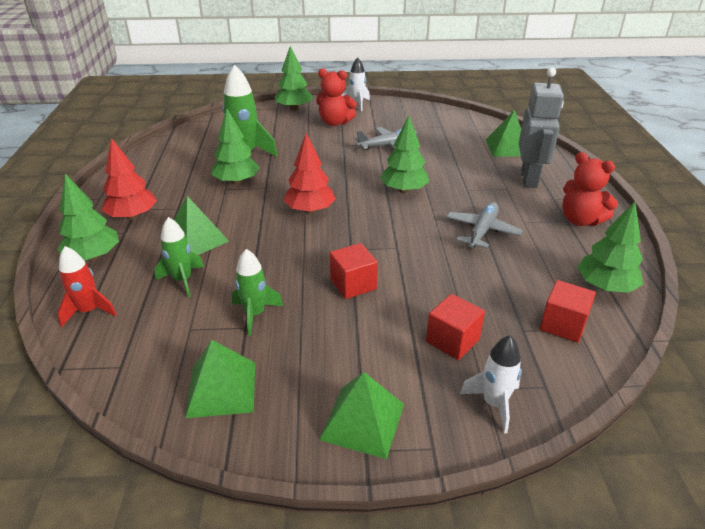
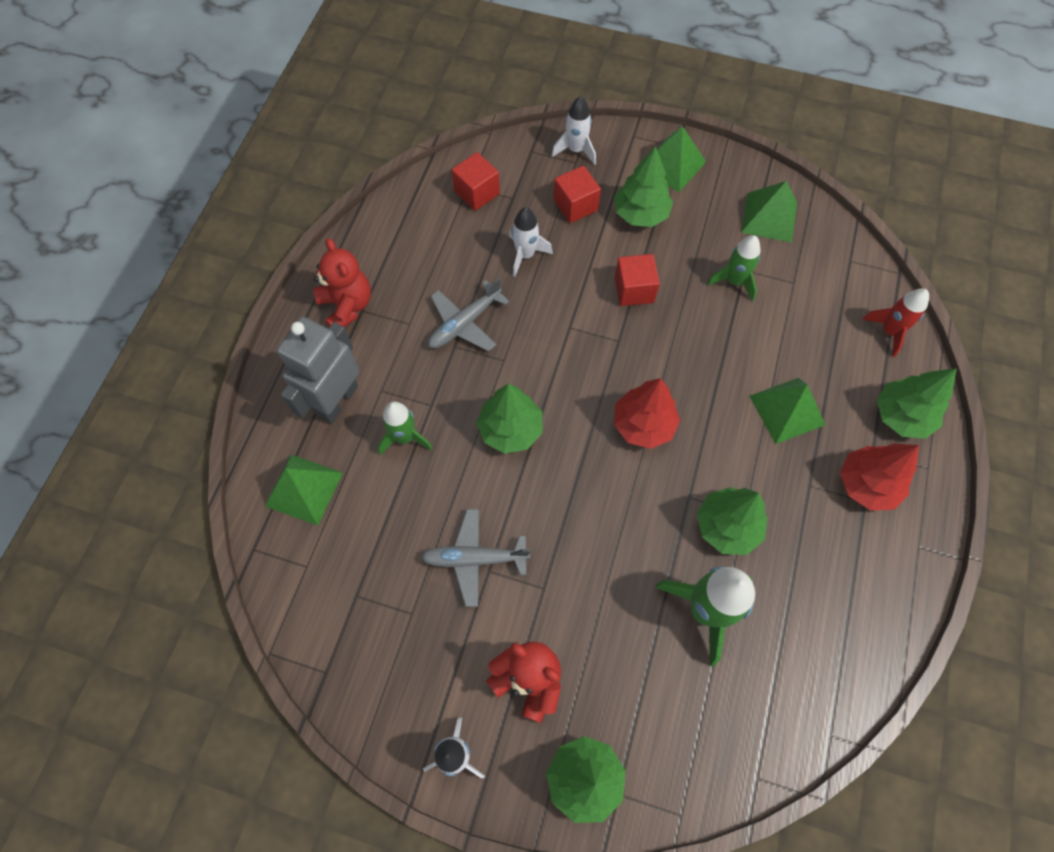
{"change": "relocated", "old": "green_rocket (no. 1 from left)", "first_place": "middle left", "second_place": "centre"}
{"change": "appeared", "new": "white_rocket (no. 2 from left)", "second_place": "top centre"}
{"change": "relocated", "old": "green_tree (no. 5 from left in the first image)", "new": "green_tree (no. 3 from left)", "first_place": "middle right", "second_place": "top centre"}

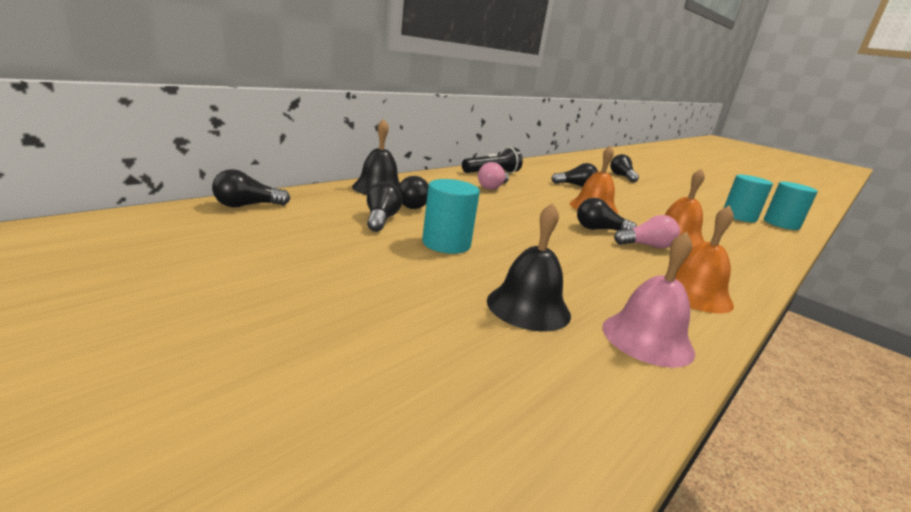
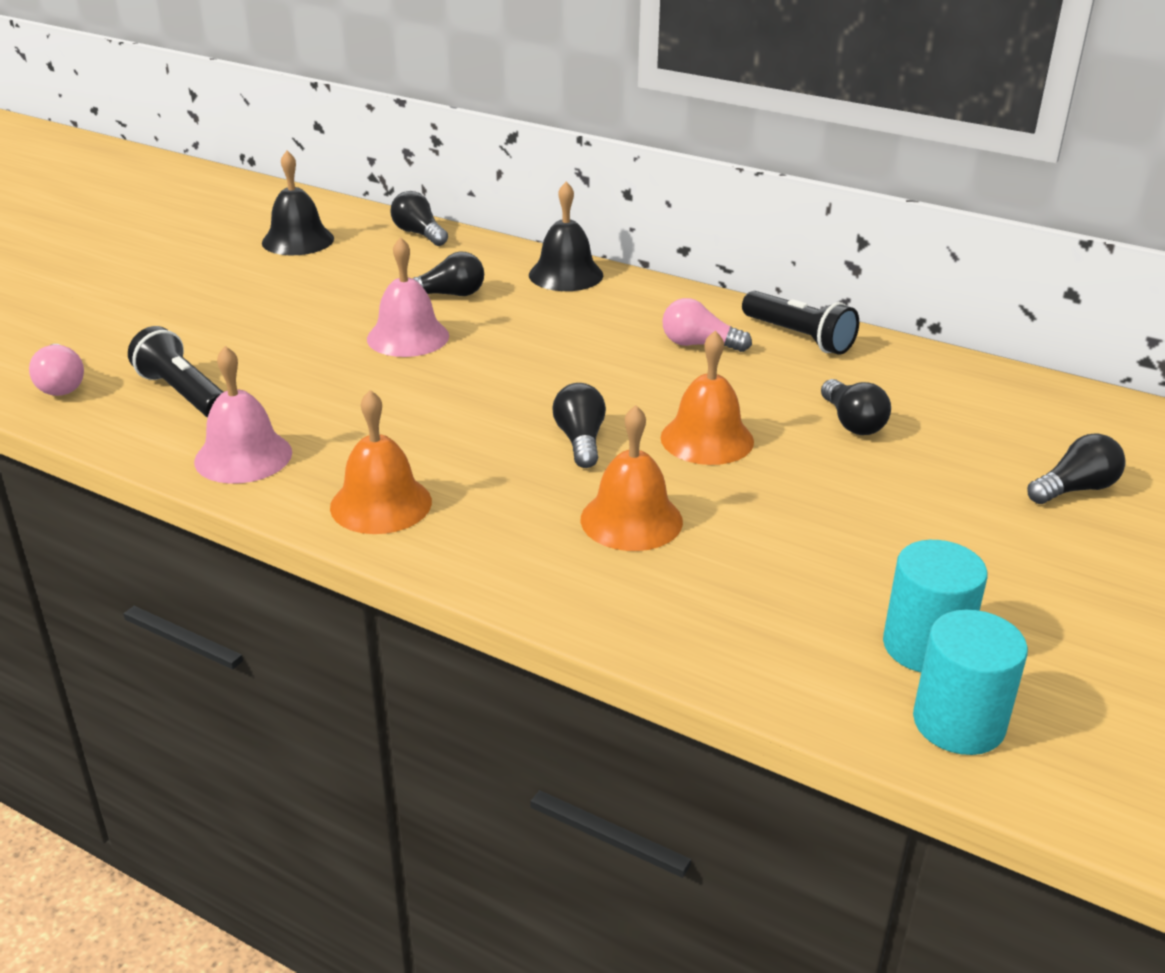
{"change": "relocated", "old": "pink_light_bulb (no. 2 from left in the first image)", "new": "pink_light_bulb (no. 1 from left)", "first_place": "middle right", "second_place": "middle left"}
{"change": "appeared", "new": "black_flashlight (no. 1 from left)", "second_place": "middle left"}
{"change": "relocated", "old": "black_bell (no. 2 from left in the first image)", "new": "black_bell (no. 1 from left)", "first_place": "centre", "second_place": "top left"}
{"change": "exchanged", "old": "turquoise_cylinder (no. 1 from left)", "new": "pink_bell (no. 2 from left)", "first_place": "centre", "second_place": "top centre"}
{"change": "missing", "old": "black_light_bulb (no. 3 from left)", "first_place": "centre"}

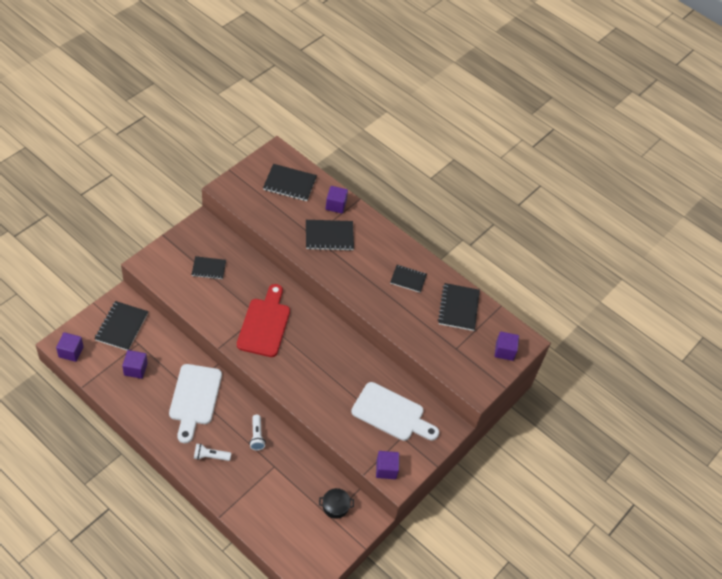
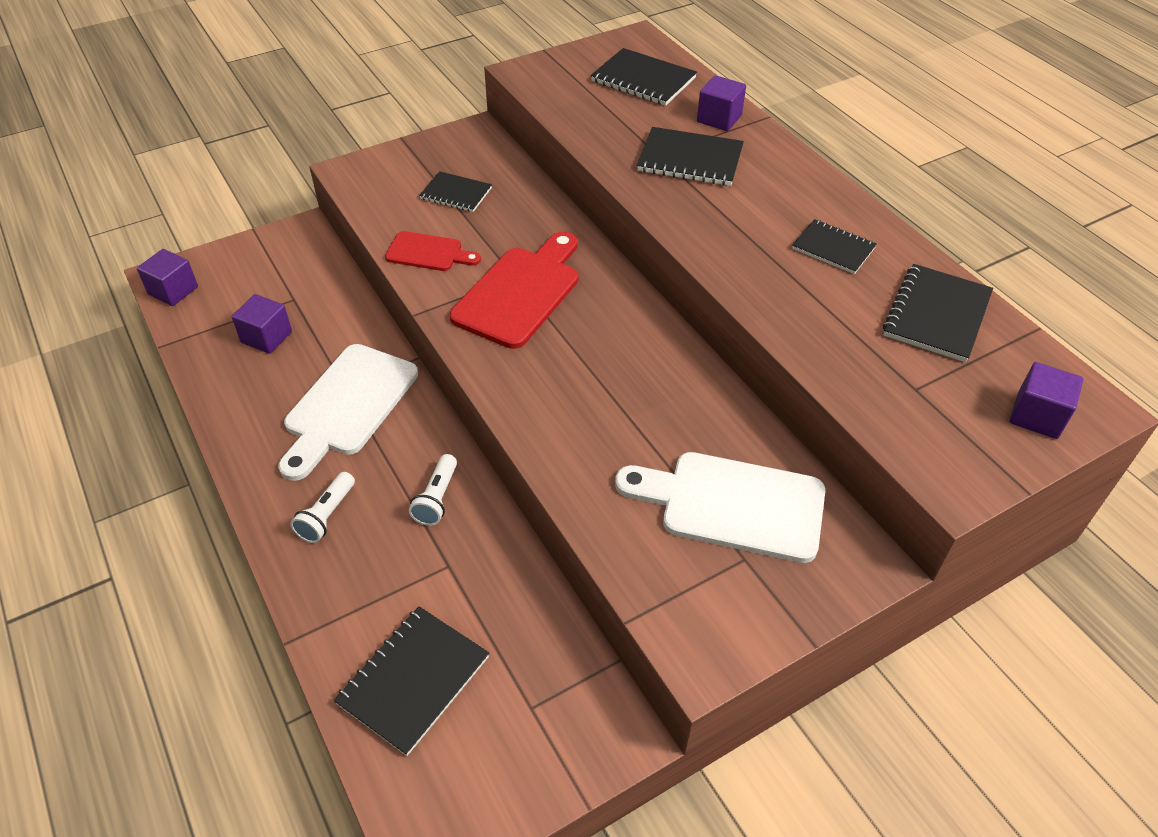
{"change": "spun", "old": "white_flashlight (no. 1 from left)", "first_place": "bottom left", "second_place": "middle left", "degrees": -90}
{"change": "relocated", "old": "black_notebook (no. 1 from left)", "first_place": "middle left", "second_place": "bottom centre"}
{"change": "appeared", "new": "red_cutting_board (no. 1 from left)", "second_place": "top centre"}
{"change": "spun", "old": "white_cutting_board (no. 2 from left)", "first_place": "bottom centre", "second_place": "centre", "degrees": 150}
{"change": "missing", "old": "black_pot", "first_place": "bottom centre"}
{"change": "missing", "old": "purple_cube (no. 4 from left)", "first_place": "bottom centre"}

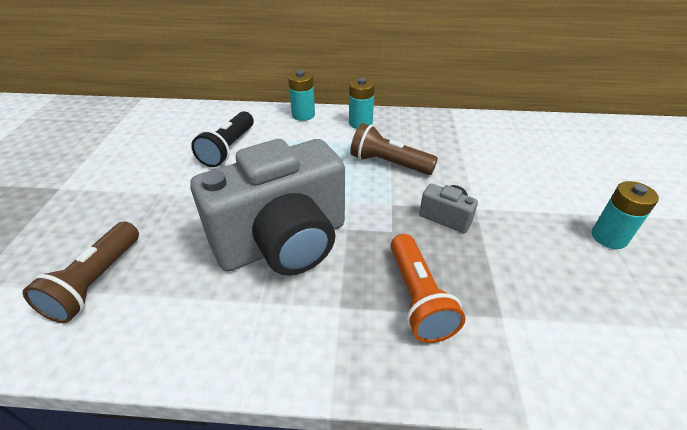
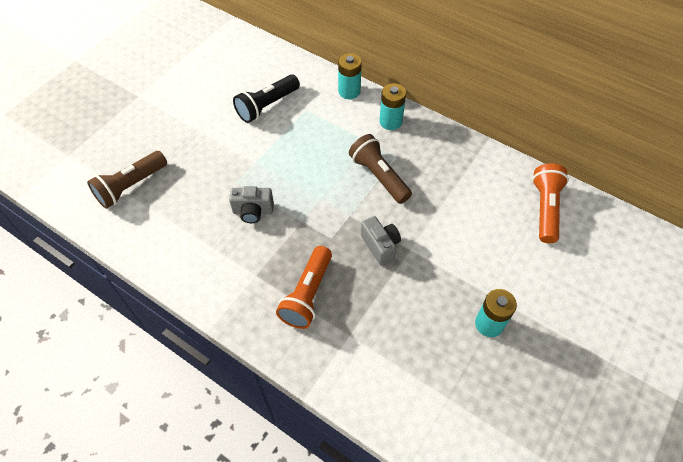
{"change": "size", "old": "grey_camera (no. 1 from left)", "first_place": "centre", "second_place": "centre", "factor": 0.4}
{"change": "appeared", "new": "orange_flashlight (no. 2 from left)", "second_place": "middle right"}

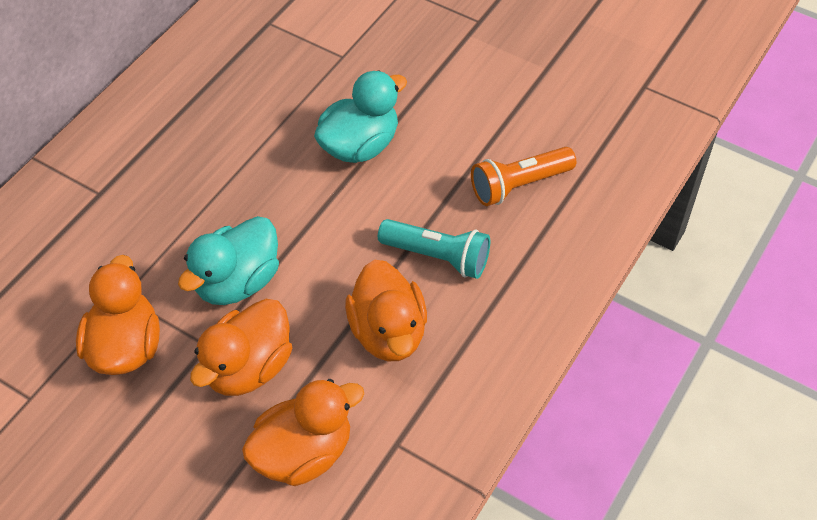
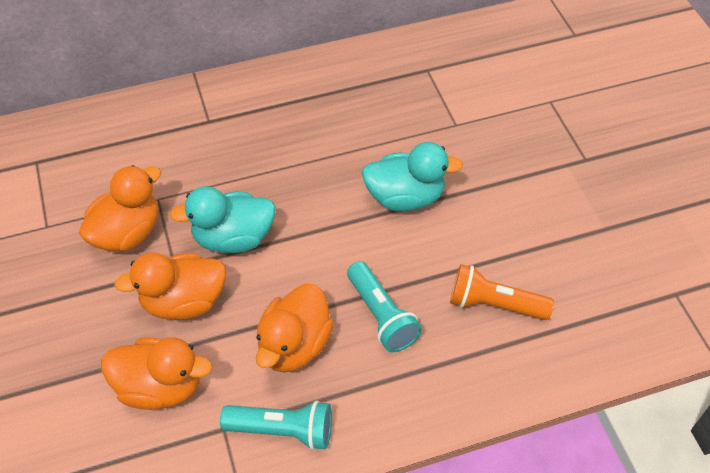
{"change": "appeared", "new": "turquoise_flashlight (no. 1 from left)", "second_place": "bottom centre"}

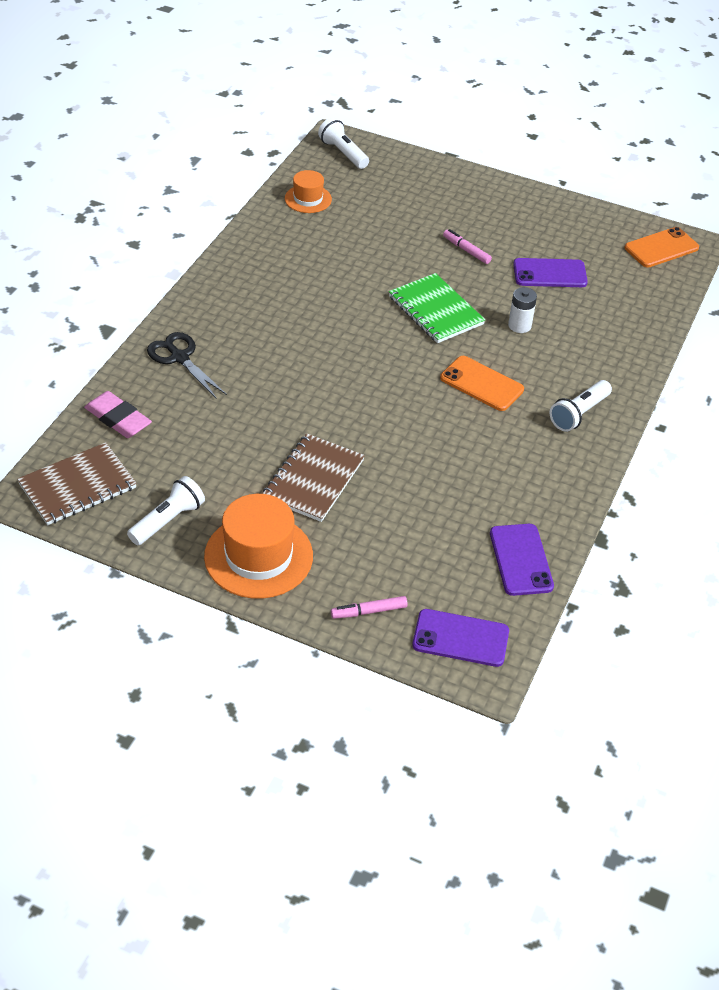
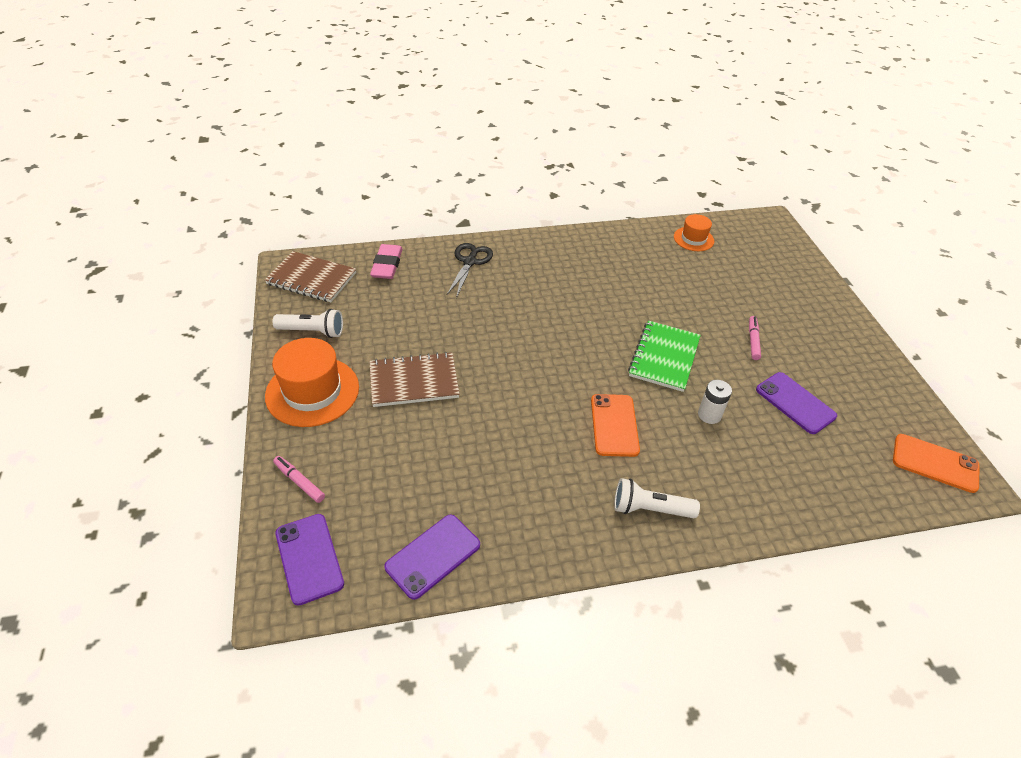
{"change": "missing", "old": "white_flashlight (no. 2 from left)", "first_place": "top centre"}

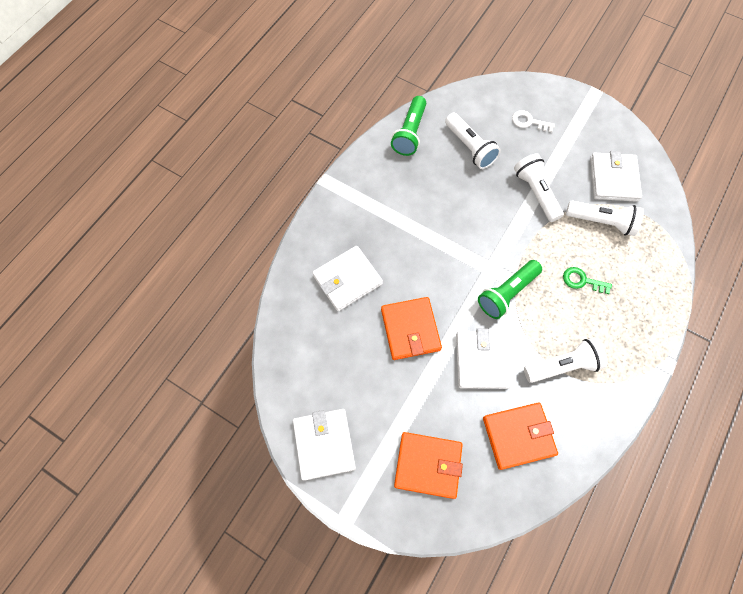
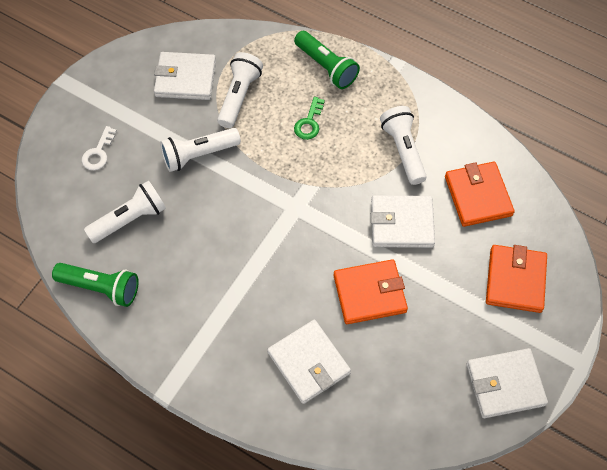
{"change": "relocated", "old": "green_flashlight (no. 2 from left)", "first_place": "middle right", "second_place": "top centre"}

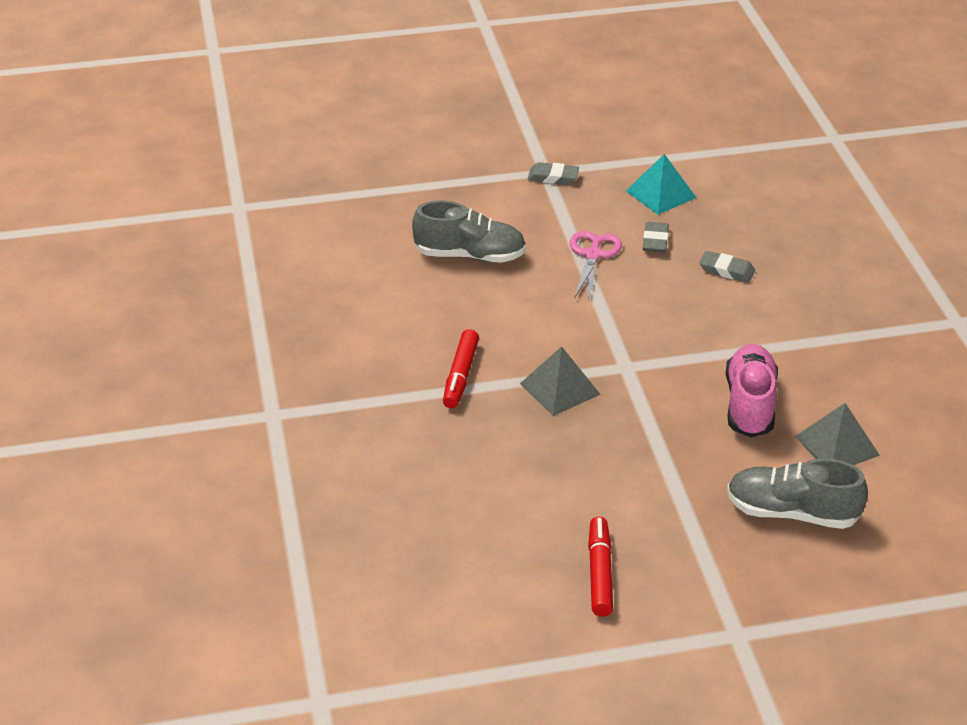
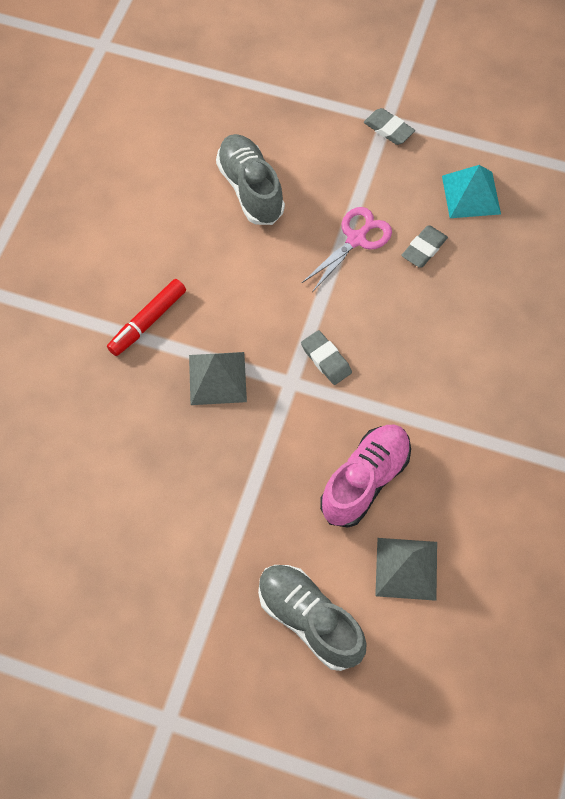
{"change": "spun", "old": "grey_shoe (no. 1 from left)", "first_place": "top centre", "second_place": "top centre", "degrees": -150}
{"change": "relocated", "old": "grey_eraser (no. 3 from left in the first image)", "new": "grey_eraser (no. 1 from left)", "first_place": "middle right", "second_place": "centre"}
{"change": "missing", "old": "red_marker (no. 2 from left)", "first_place": "bottom centre"}

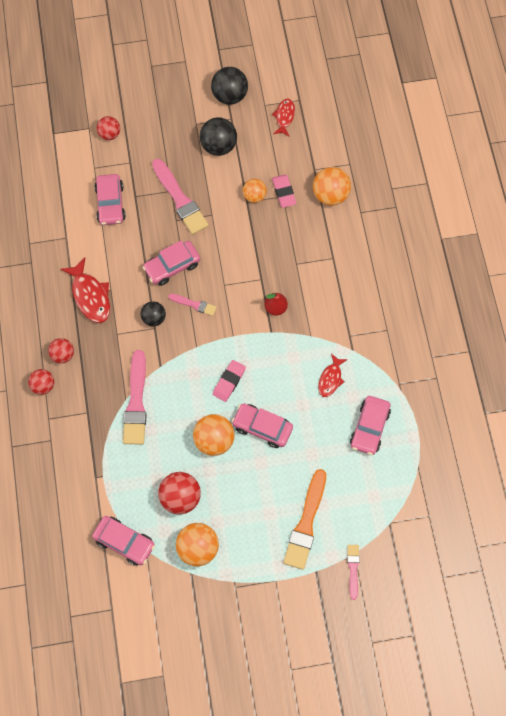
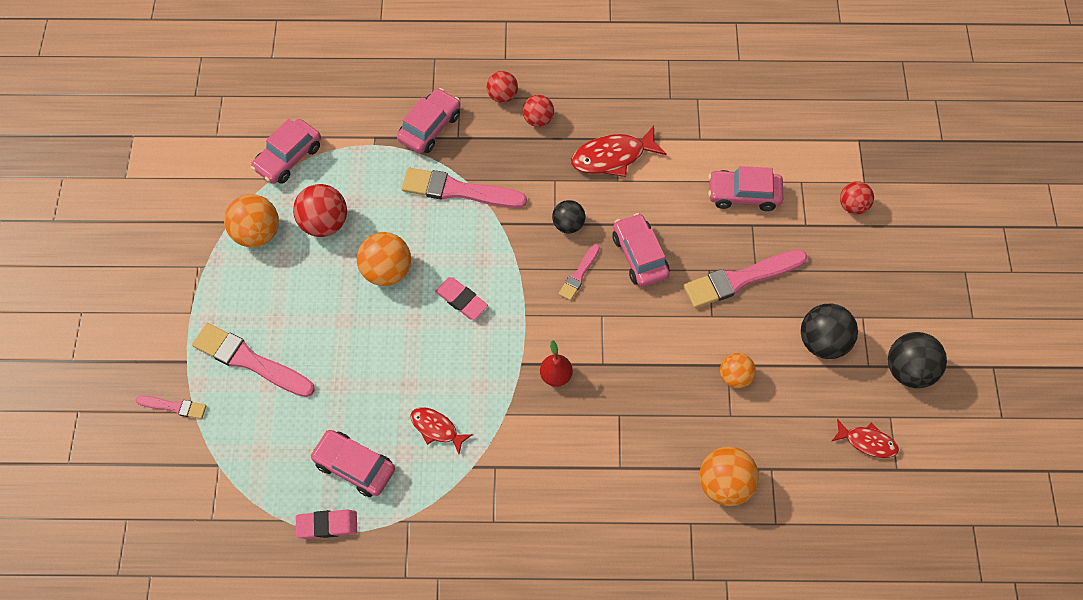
{"change": "colour", "old": "orange_brush", "new": "pink_brush (no. 2 from left)", "first_place": "bottom centre", "second_place": "middle left"}
{"change": "relocated", "old": "pink_eraser (no. 2 from left in the first image)", "new": "pink_eraser (no. 1 from left)", "first_place": "top centre", "second_place": "bottom left"}
{"change": "relocated", "old": "pink_car (no. 4 from left in the first image)", "new": "pink_car (no. 3 from left)", "first_place": "centre", "second_place": "top centre"}

